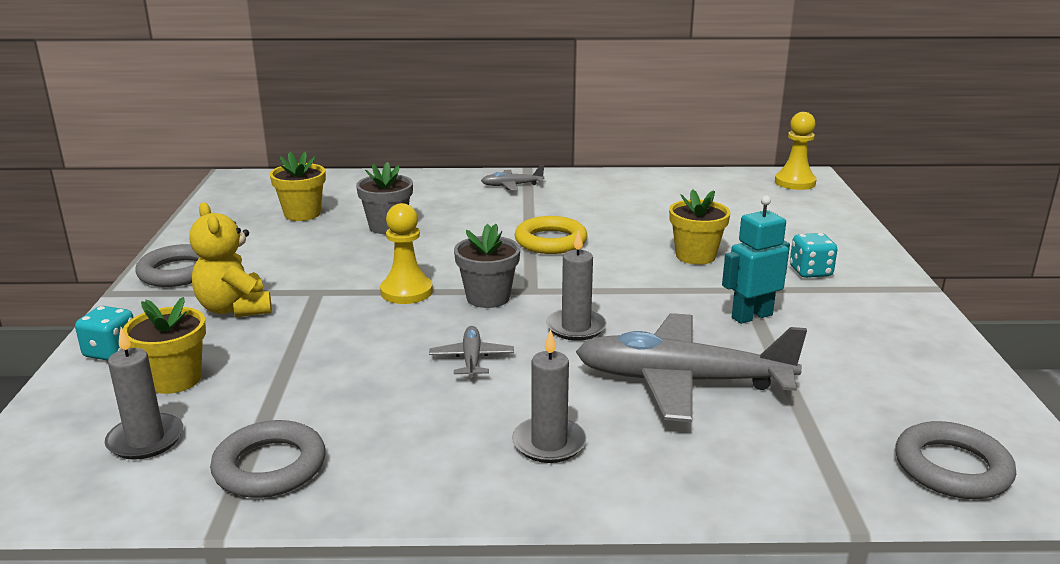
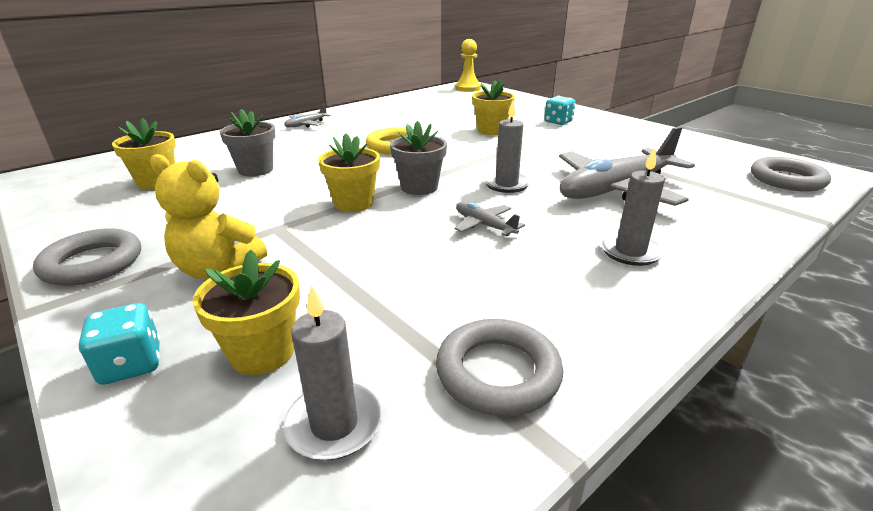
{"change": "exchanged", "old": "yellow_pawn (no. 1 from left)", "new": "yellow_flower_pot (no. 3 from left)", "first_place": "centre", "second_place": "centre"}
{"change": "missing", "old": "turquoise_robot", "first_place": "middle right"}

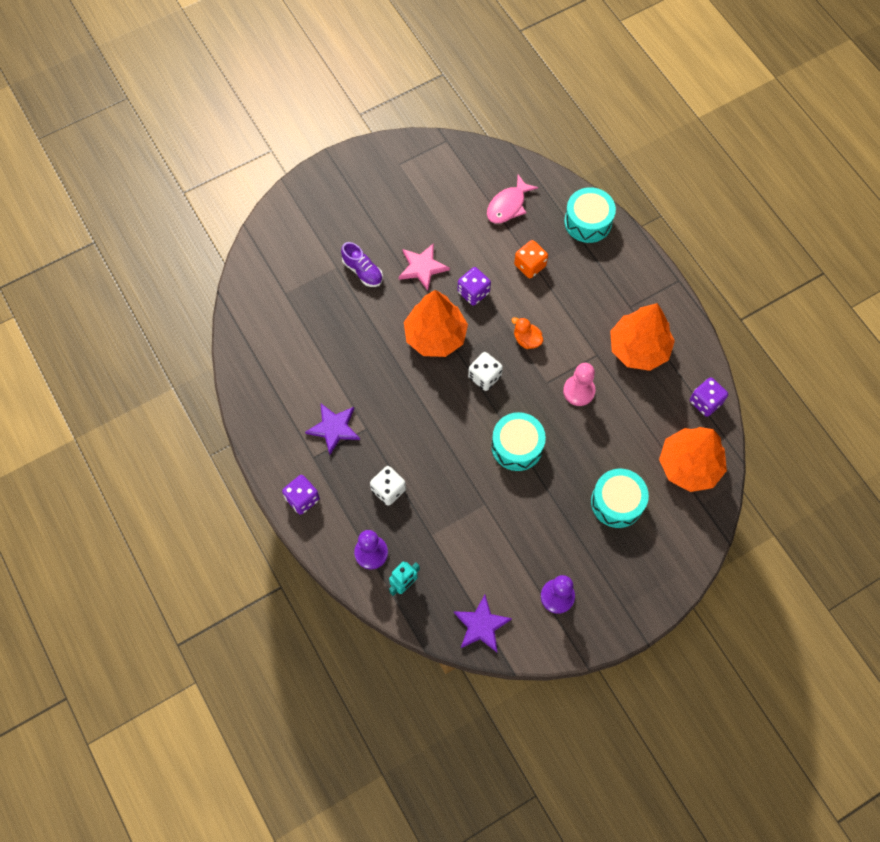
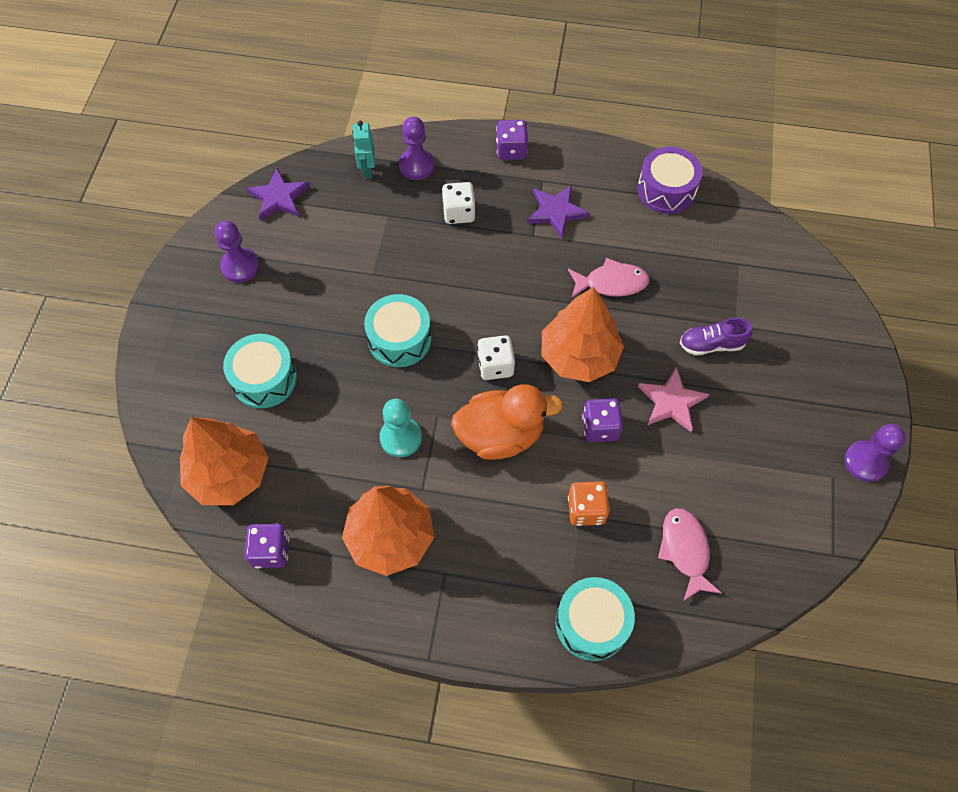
{"change": "colour", "old": "pink_pawn", "new": "turquoise_pawn", "first_place": "centre", "second_place": "centre"}
{"change": "size", "old": "orange_duck", "first_place": "centre", "second_place": "centre", "factor": 2.07}
{"change": "appeared", "new": "pink_fish (no. 1 from left)", "second_place": "centre"}
{"change": "appeared", "new": "purple_drum", "second_place": "top right"}
{"change": "appeared", "new": "purple_pawn (no. 3 from left)", "second_place": "middle right"}

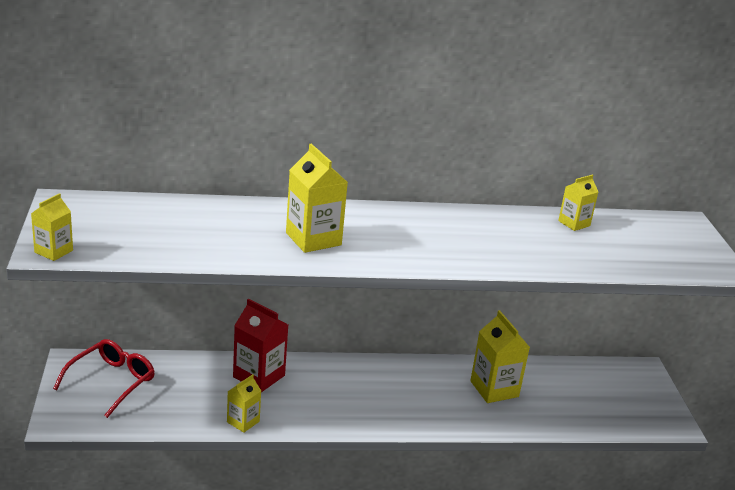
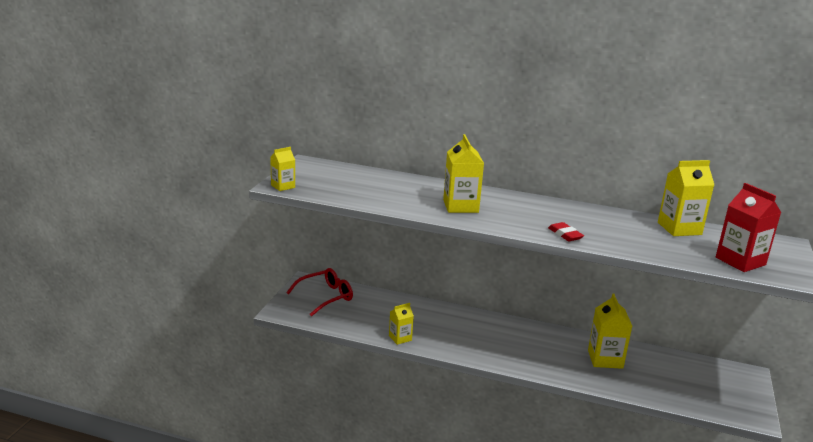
{"change": "appeared", "new": "red_eraser", "second_place": "middle right"}
{"change": "size", "old": "yellow_carton (no. 5 from left)", "first_place": "middle right", "second_place": "middle right", "factor": 1.69}
{"change": "relocated", "old": "red_carton", "first_place": "bottom centre", "second_place": "middle right"}

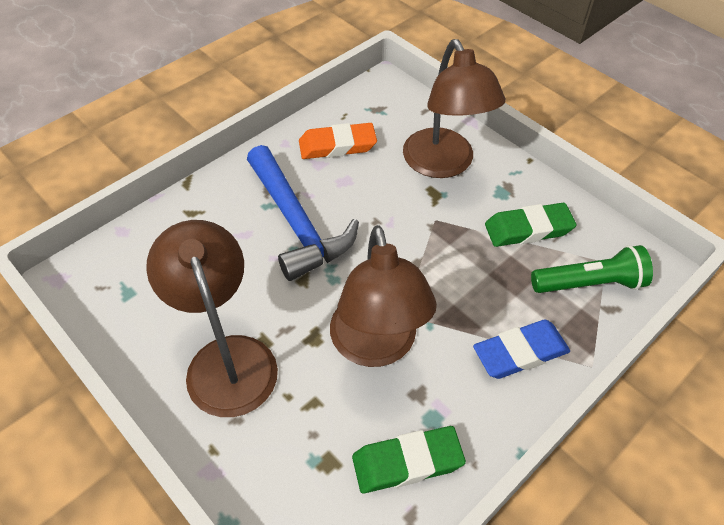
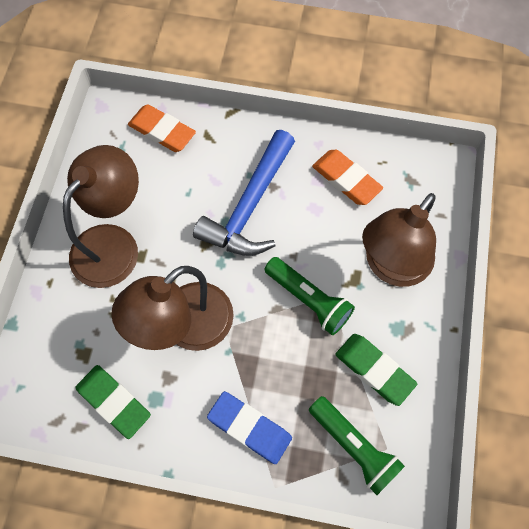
{"change": "appeared", "new": "orange_eraser (no. 1 from left)", "second_place": "top left"}
{"change": "appeared", "new": "green_flashlight (no. 1 from left)", "second_place": "centre"}

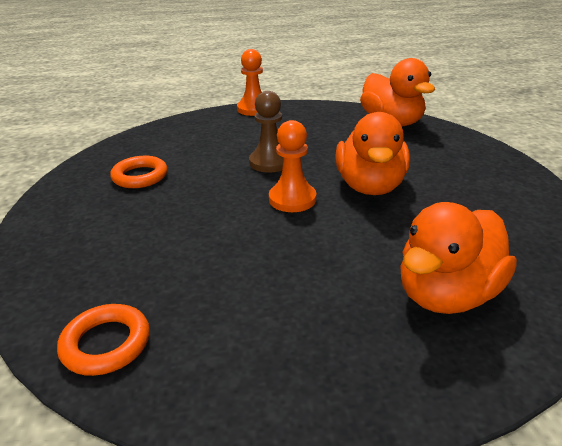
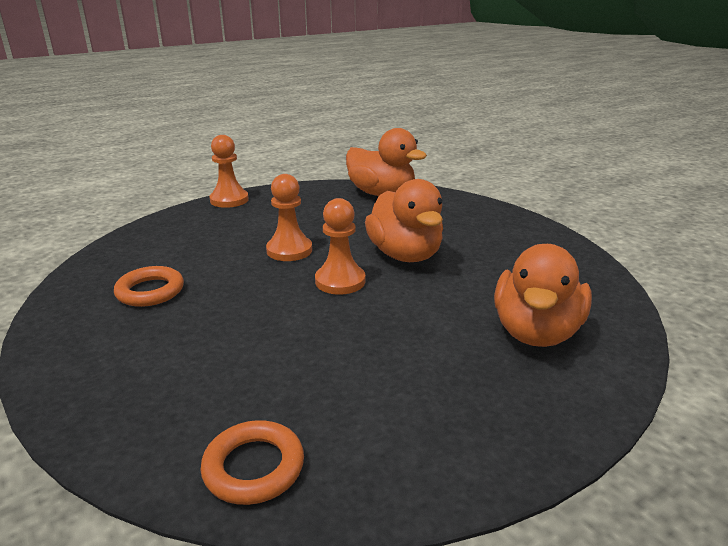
{"change": "colour", "old": "brown_pawn", "new": "orange_pawn (no. 2 from left)", "first_place": "top centre", "second_place": "centre"}

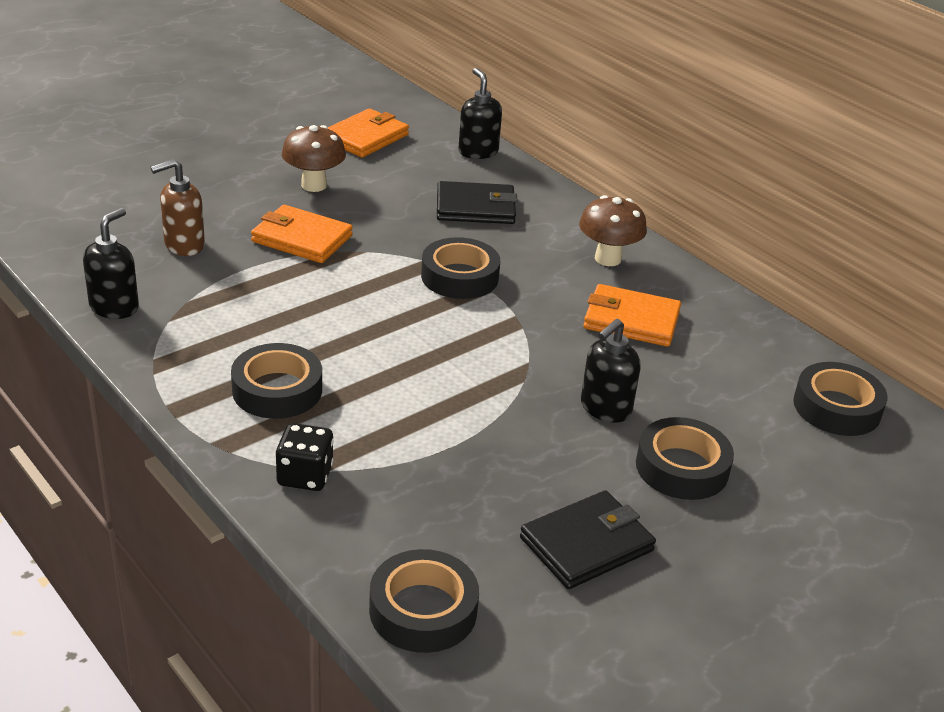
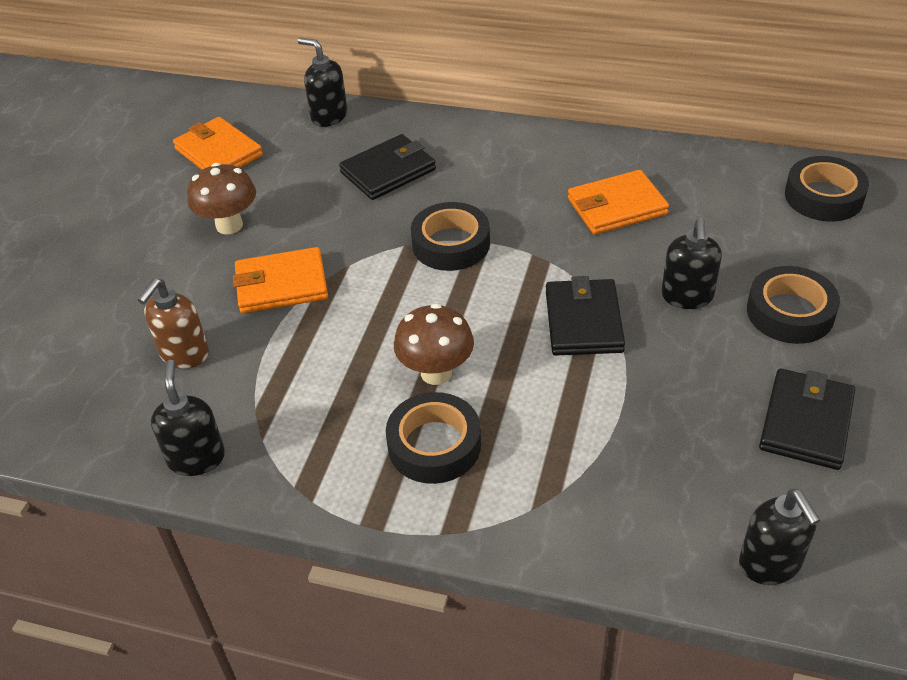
{"change": "spun", "old": "orange_wallet (no. 2 from left in the first image)", "first_place": "top centre", "second_place": "top left", "degrees": -45}
{"change": "relocated", "old": "brown_mushroom (no. 2 from left)", "first_place": "top centre", "second_place": "centre"}
{"change": "appeared", "new": "black_wallet (no. 2 from left)", "second_place": "centre"}
{"change": "exchanged", "old": "black_tape (no. 2 from left)", "new": "black_soap_dispenser (no. 4 from left)", "first_place": "bottom centre", "second_place": "bottom right"}
{"change": "missing", "old": "black_dice", "first_place": "middle left"}

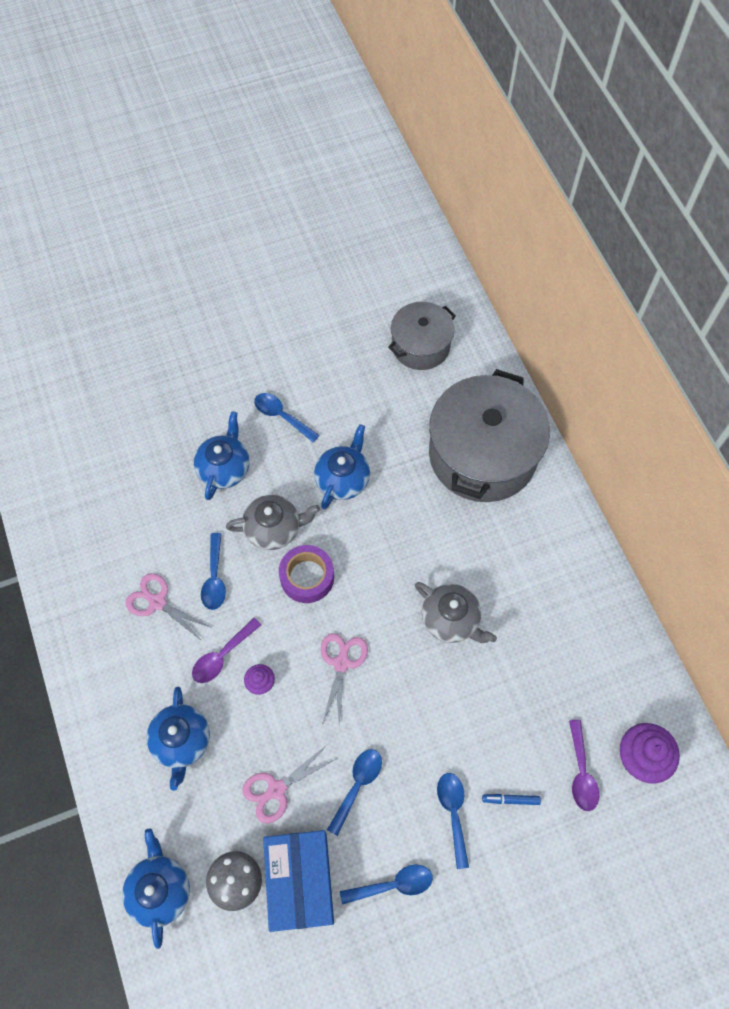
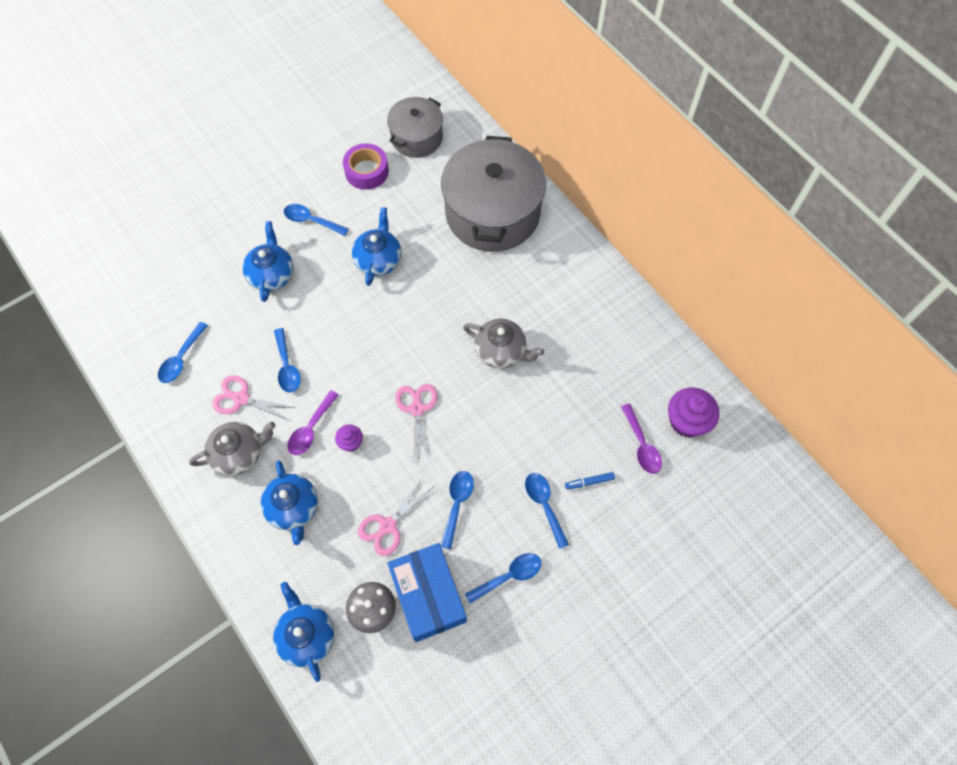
{"change": "appeared", "new": "blue_spoon (no. 1 from left)", "second_place": "middle left"}
{"change": "relocated", "old": "grey_teapot (no. 1 from left)", "first_place": "centre", "second_place": "middle left"}
{"change": "relocated", "old": "purple_tape", "first_place": "centre", "second_place": "top centre"}

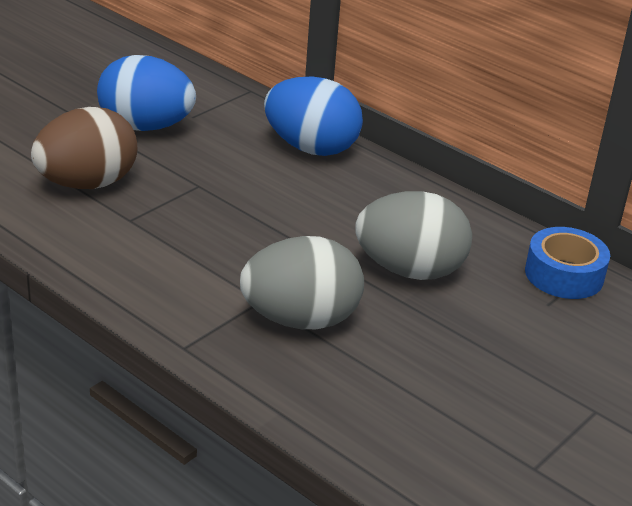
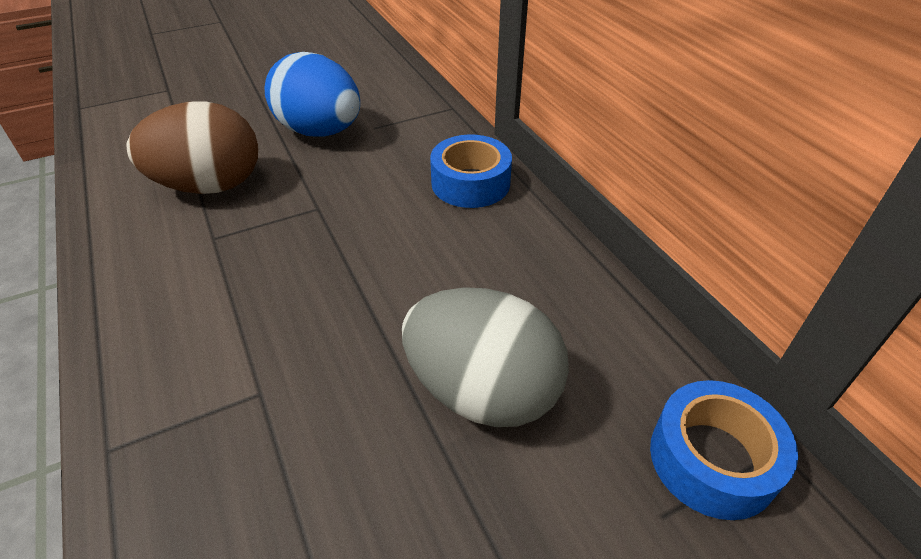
{"change": "exchanged", "old": "blue_egg (no. 2 from left)", "new": "blue_tape (no. 1 from left)", "first_place": "top centre", "second_place": "top centre"}
{"change": "missing", "old": "grey_egg (no. 1 from left)", "first_place": "centre"}

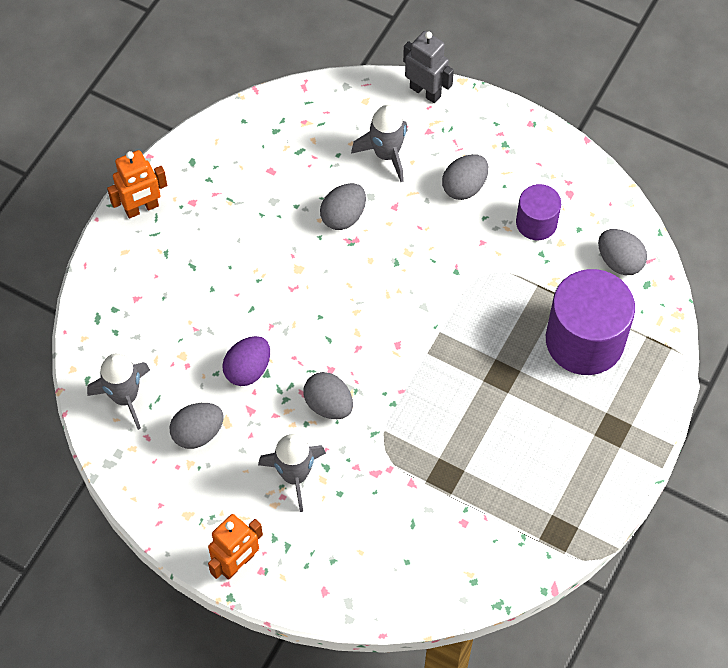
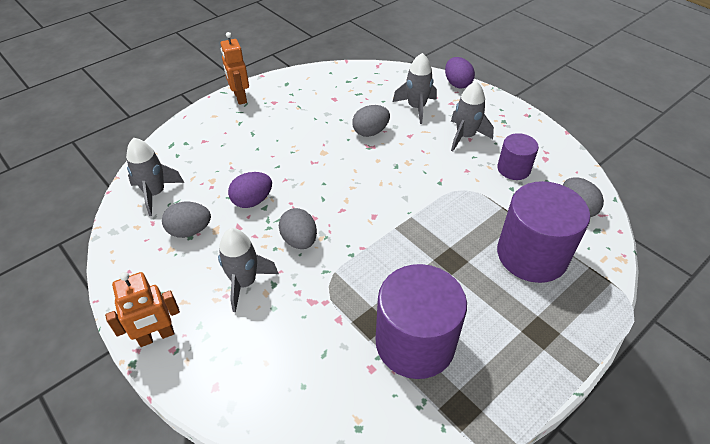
{"change": "spun", "old": "orange_robot (no. 1 from left in the first image)", "first_place": "top left", "second_place": "top left", "degrees": 75}
{"change": "appeared", "new": "purple_cylinder (no. 1 from left)", "second_place": "bottom centre"}
{"change": "exchanged", "old": "grey_robot", "new": "purple_egg (no. 2 from left)", "first_place": "top centre", "second_place": "top centre"}
{"change": "exchanged", "old": "grey_egg (no. 4 from left)", "new": "grey_rocket (no. 4 from left)", "first_place": "top centre", "second_place": "top centre"}

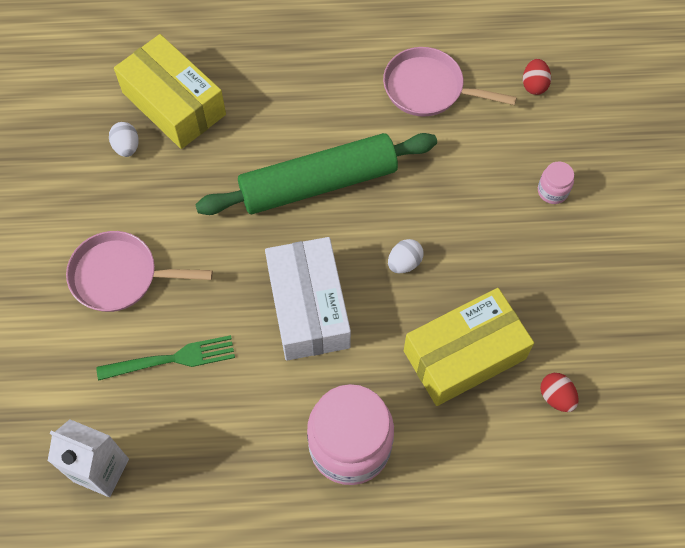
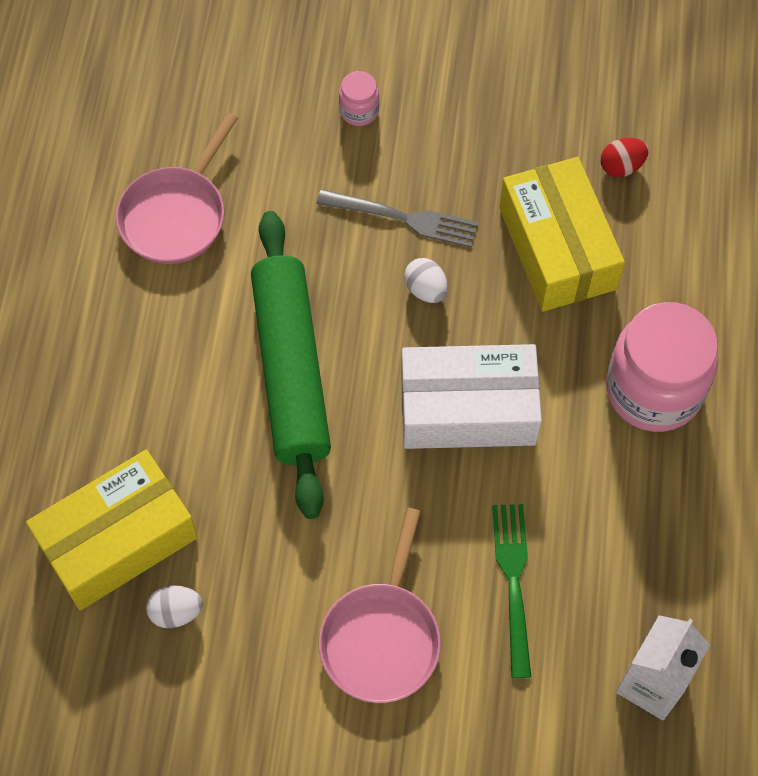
{"change": "appeared", "new": "grey_fork", "second_place": "top centre"}
{"change": "missing", "old": "red_egg (no. 1 from left)", "first_place": "top right"}

